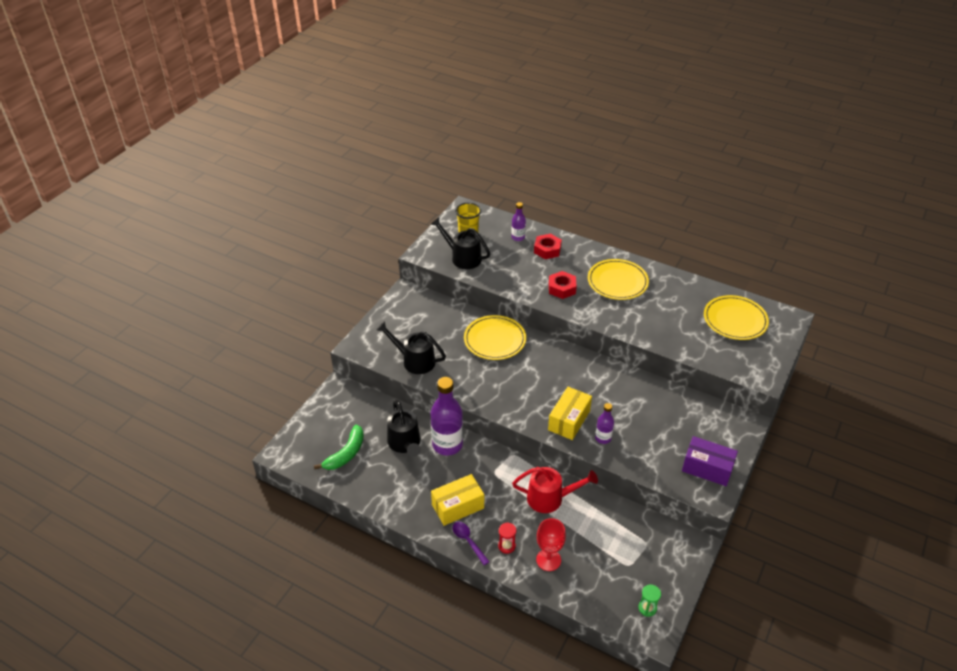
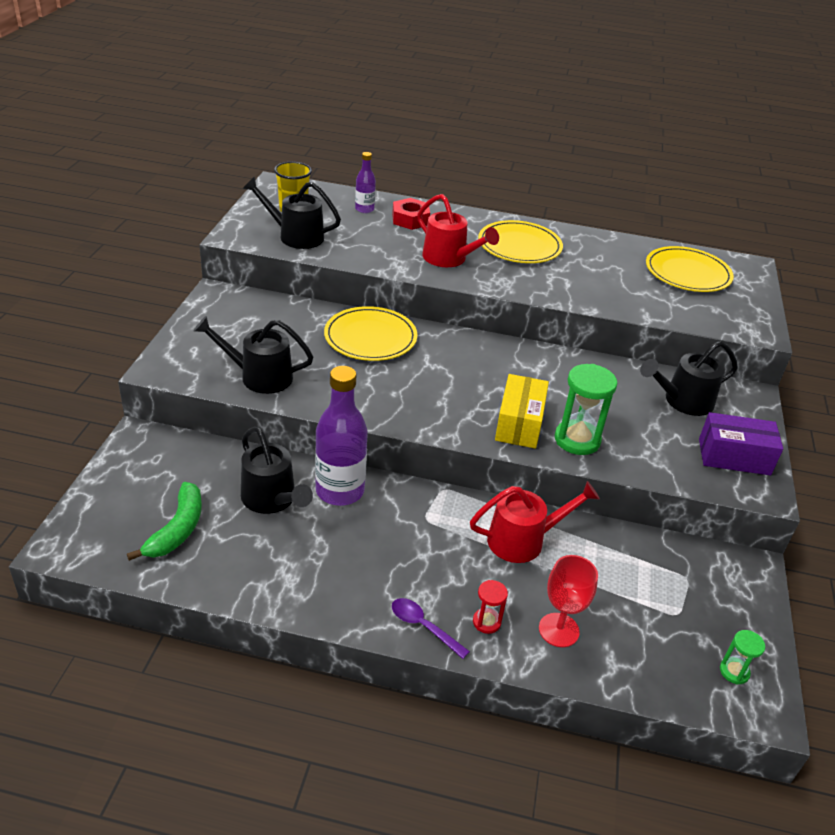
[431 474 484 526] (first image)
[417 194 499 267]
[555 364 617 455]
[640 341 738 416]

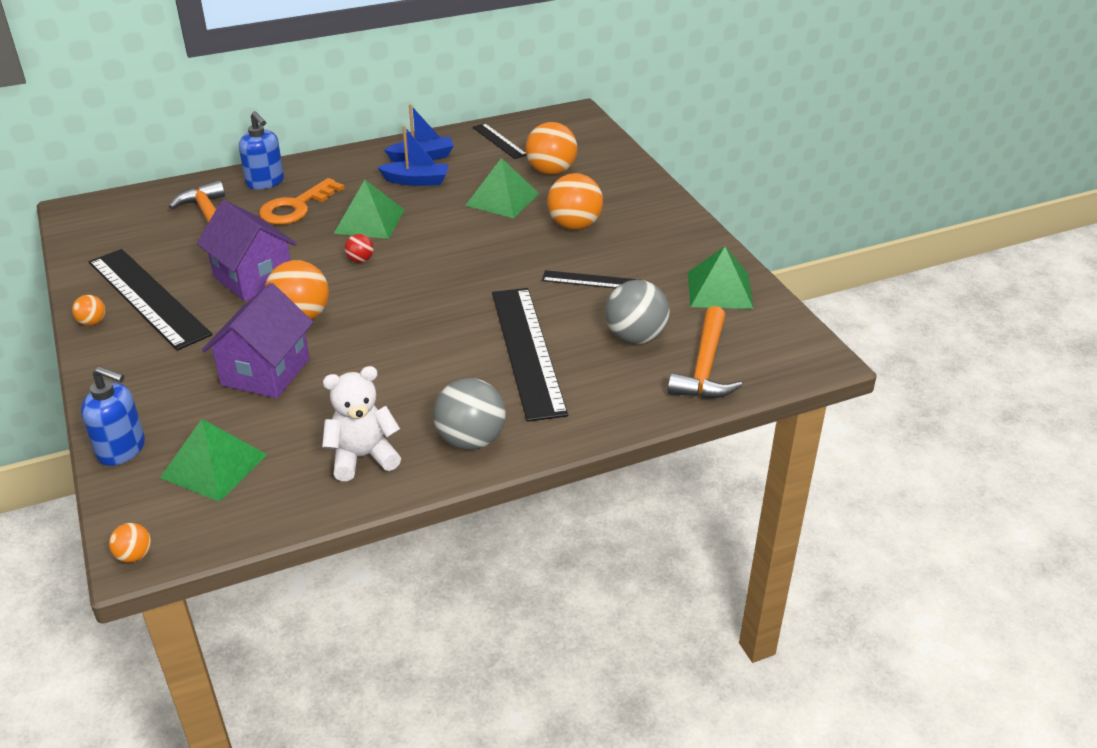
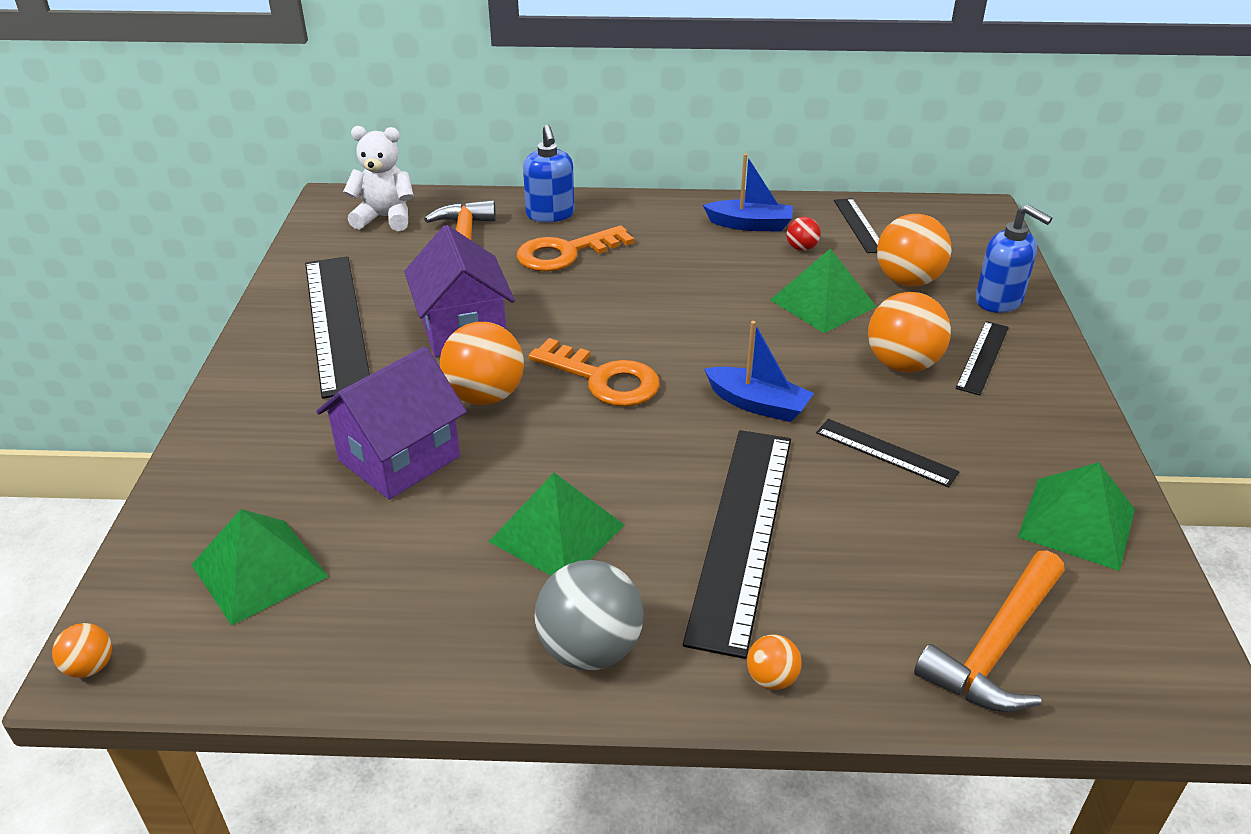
[747 635 802 690]
[976 205 1053 313]
[343 126 414 231]
[489 473 624 576]
[787 217 821 251]
[704 321 814 422]
[605 280 670 344] (first image)
[528 338 660 407]
[956 321 1009 395]

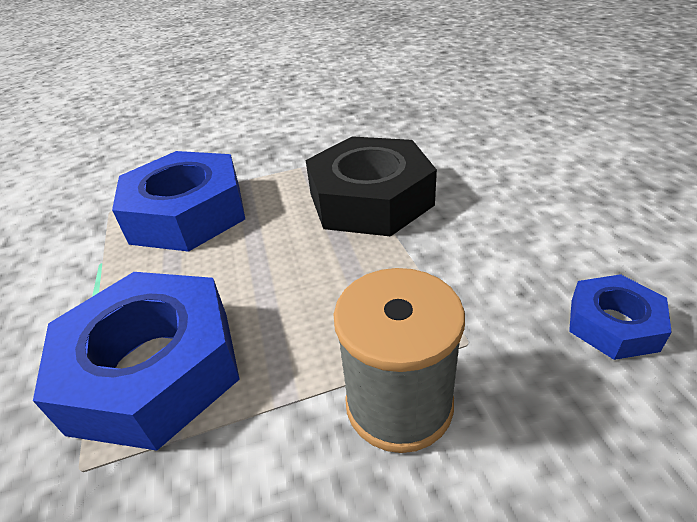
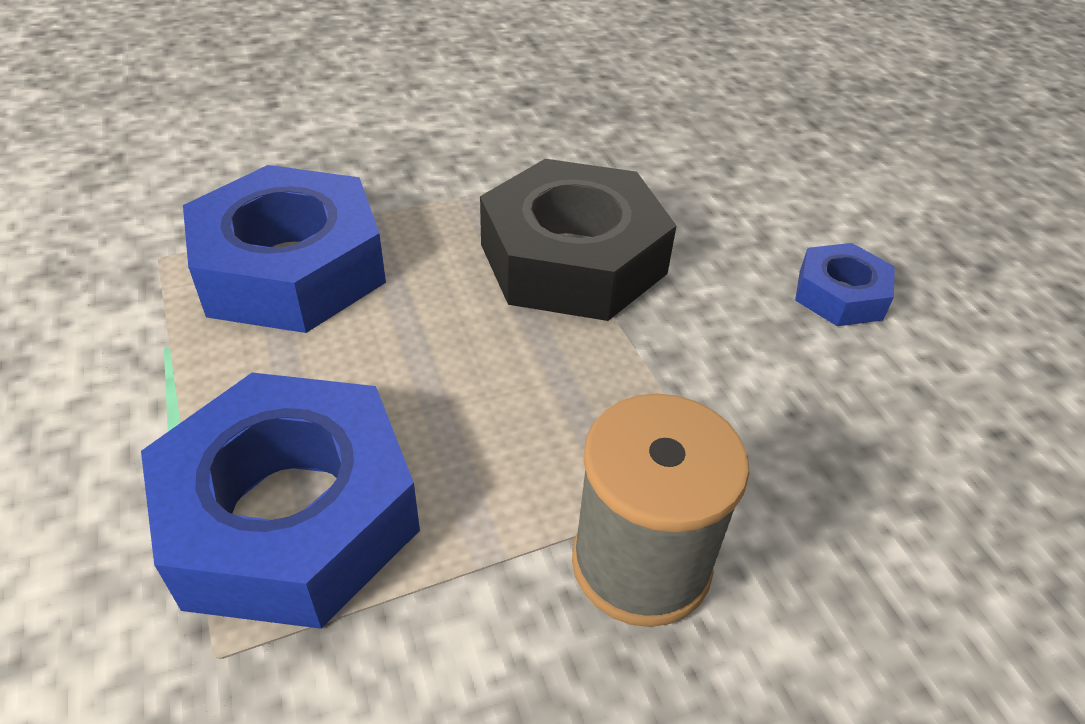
[795 243 895 326]

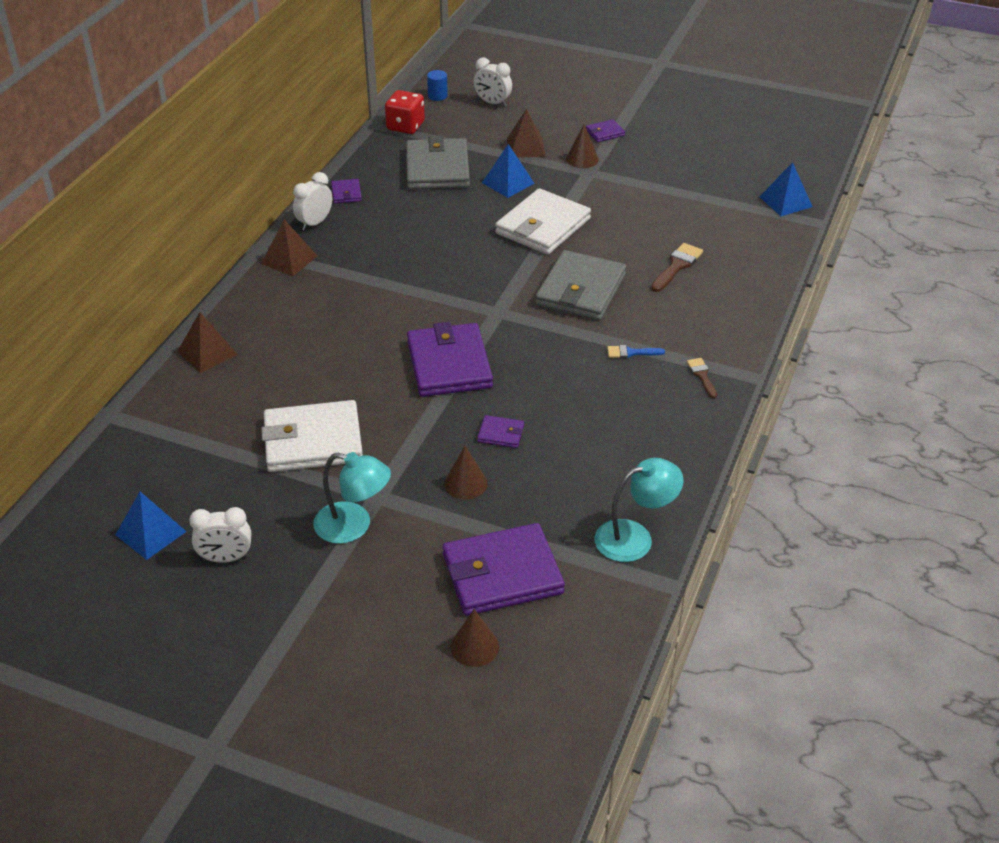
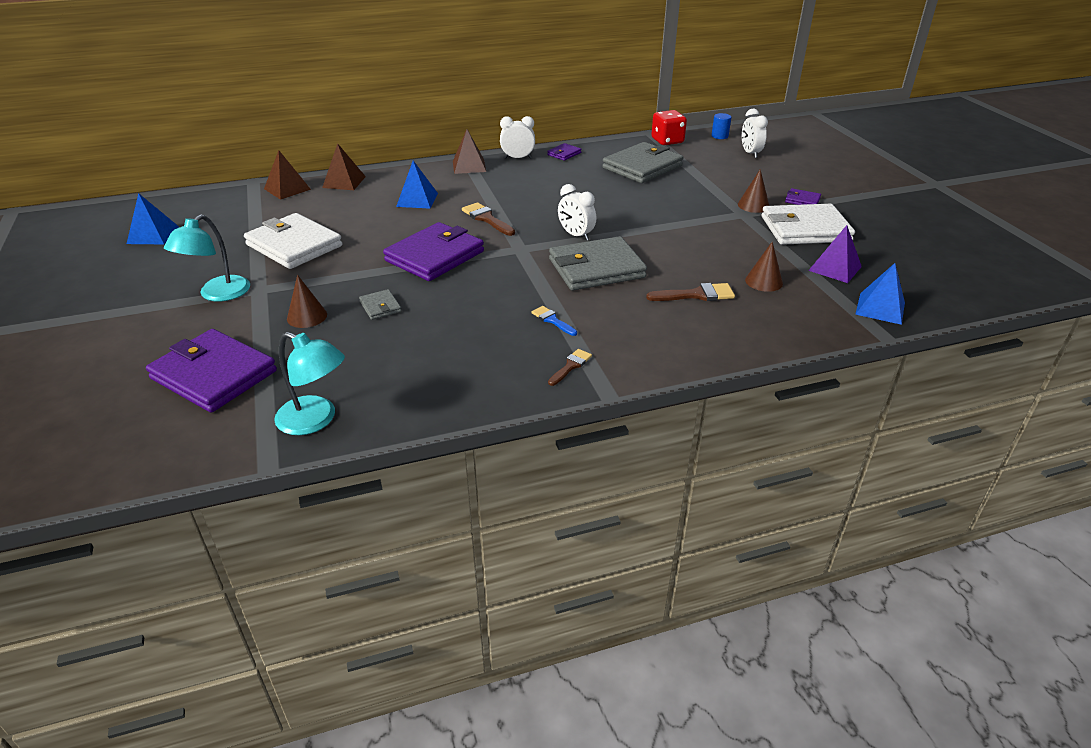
[558 184 596 241]
[164 214 250 302]
[745 242 783 292]
[359 289 402 320]
[396 161 438 209]
[762 204 855 245]
[264 150 311 200]
[462 202 515 236]
[808 225 862 283]

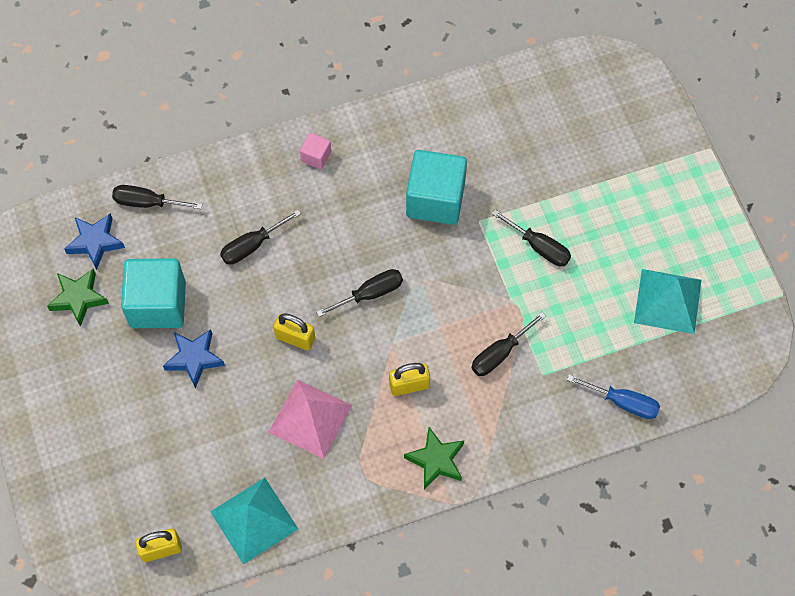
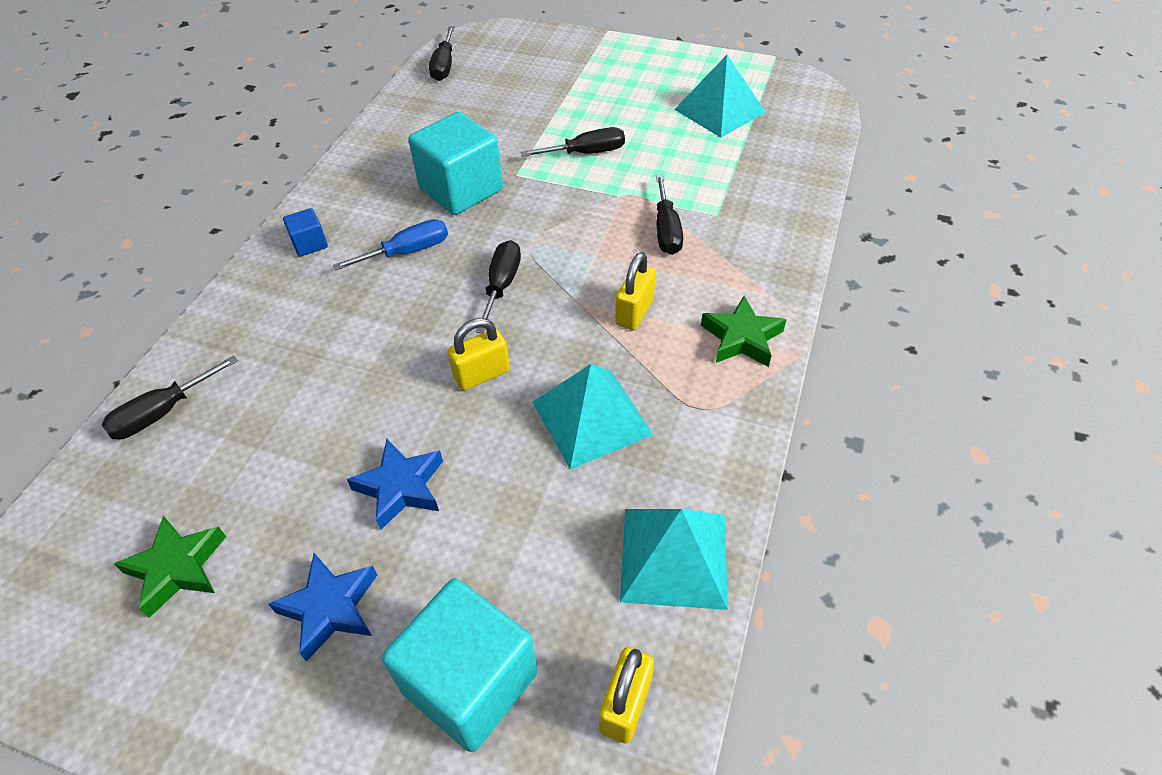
[268 553 377 662]
[382 578 538 752]
[429 27 455 81]
[532 364 653 469]
[283 208 328 257]
[333 219 448 271]

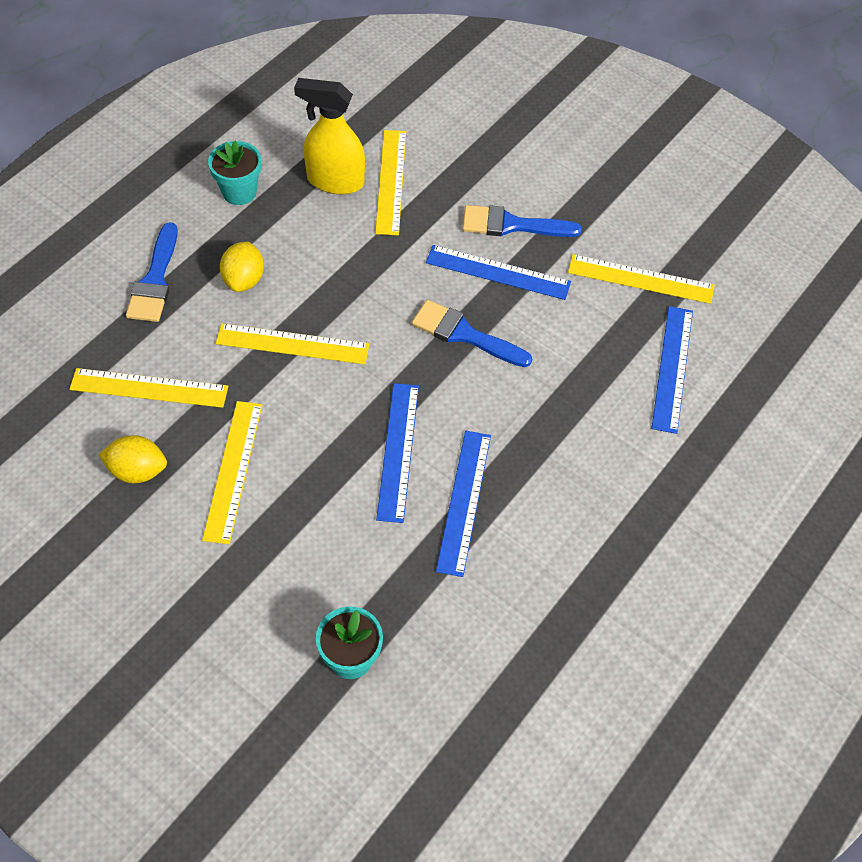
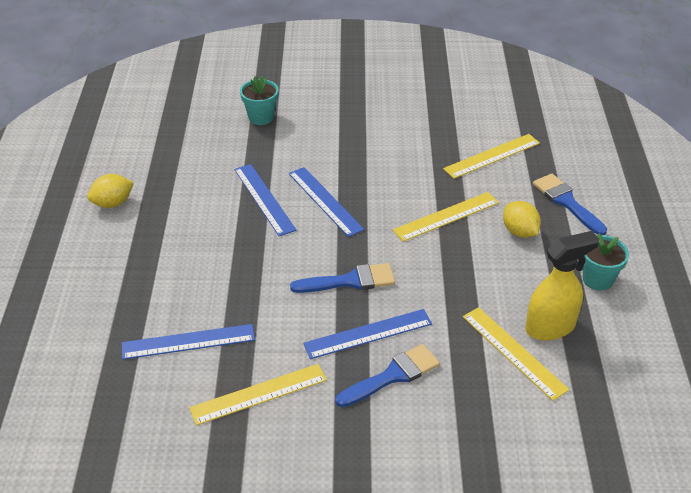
[87 174 134 208]
[202 401 262 544] (first image)
[122 324 255 359]

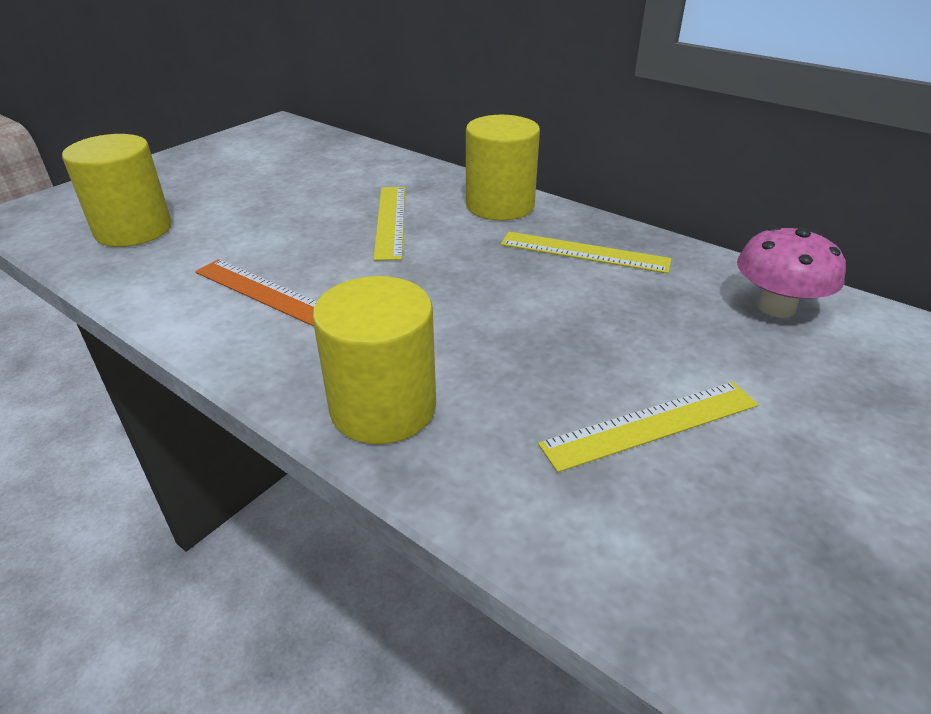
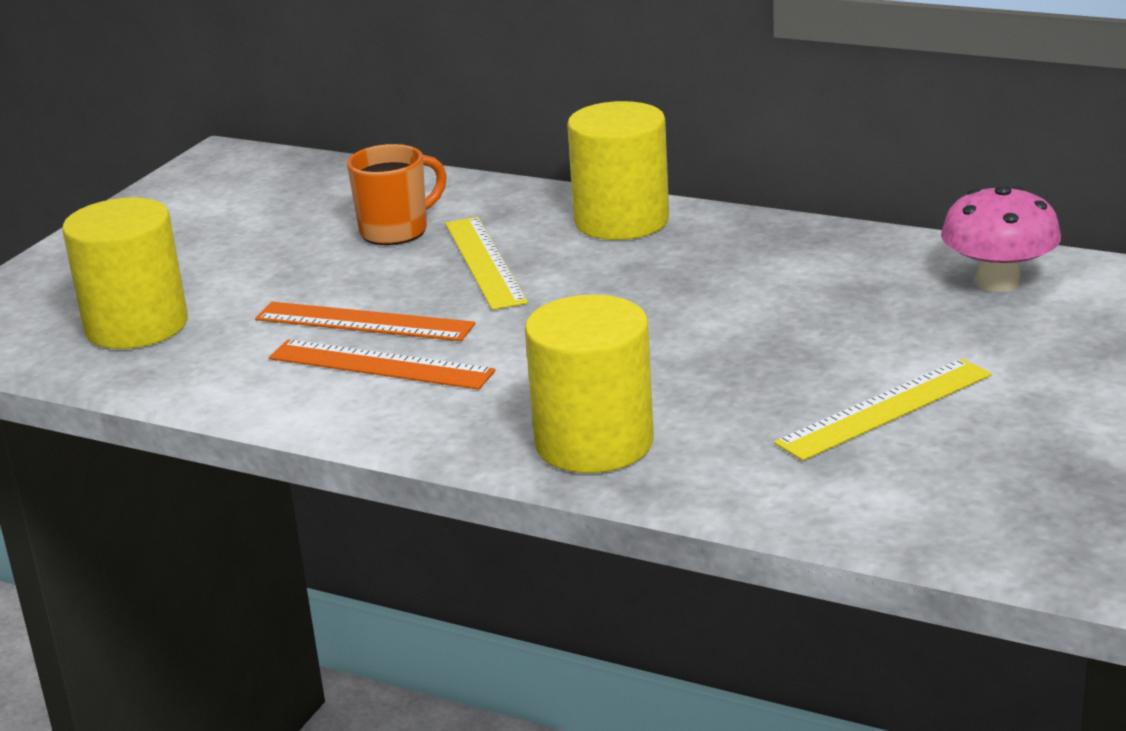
[501 232 672 274] (first image)
[255 302 475 341]
[347 144 447 245]

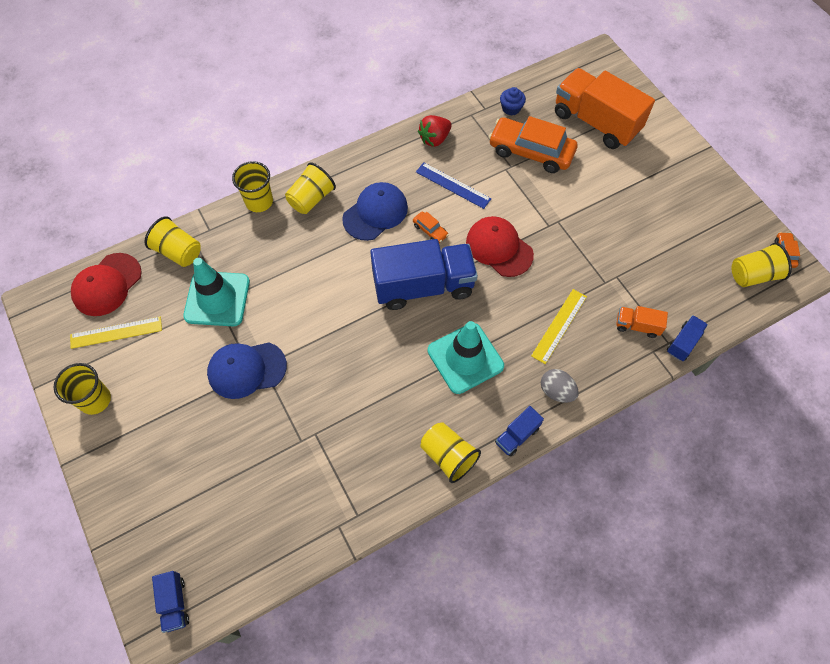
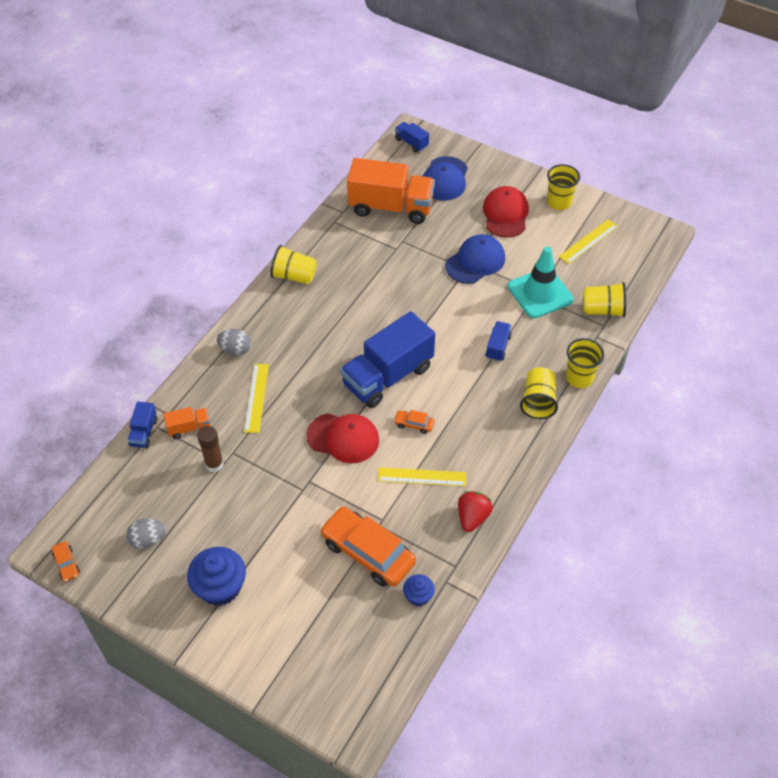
[483 186 529 237]
[423 156 468 201]
[378 467 466 486]
[428 321 504 394] (first image)
[320 507 416 587]
[485 321 512 362]
[347 158 435 224]
[732 243 792 287] (first image)
[126 518 166 549]
[187 547 246 606]
[197 426 224 472]

